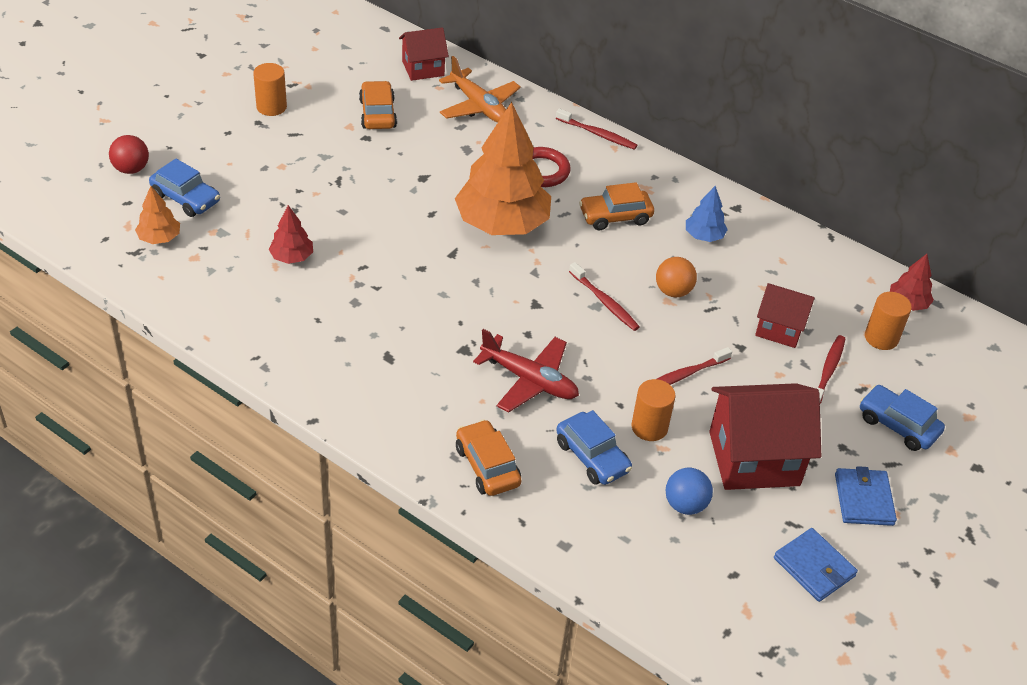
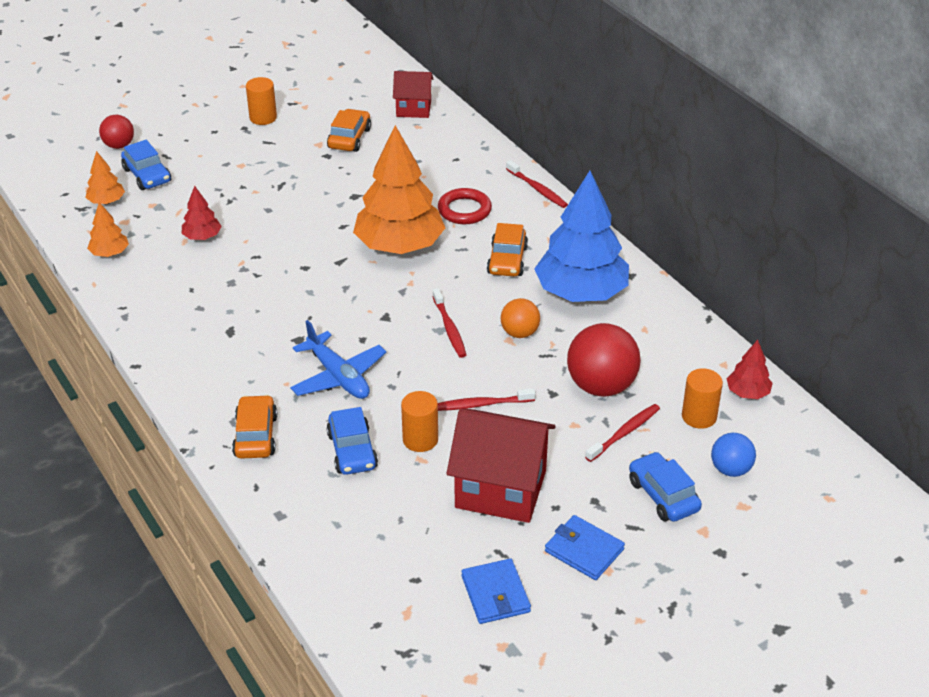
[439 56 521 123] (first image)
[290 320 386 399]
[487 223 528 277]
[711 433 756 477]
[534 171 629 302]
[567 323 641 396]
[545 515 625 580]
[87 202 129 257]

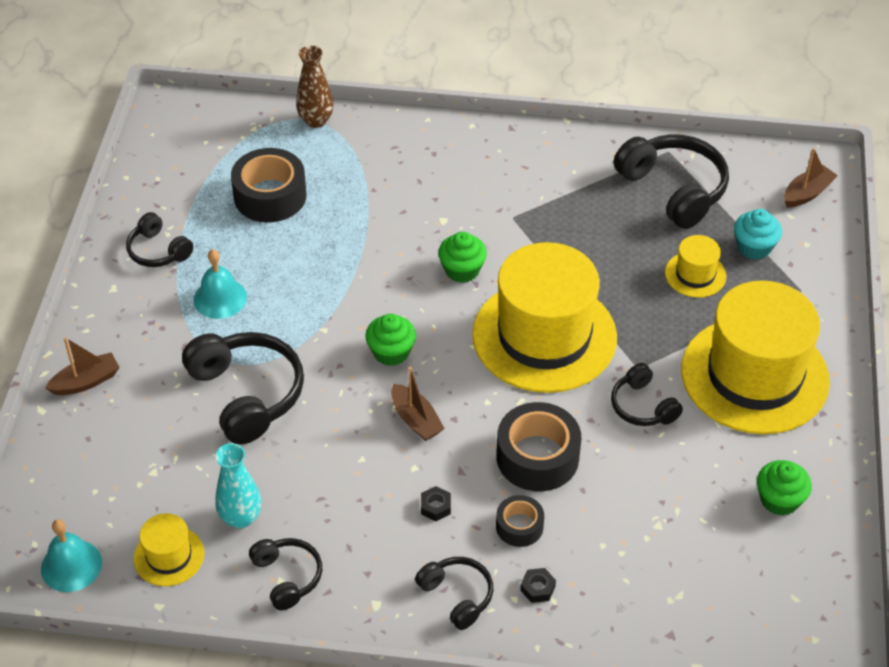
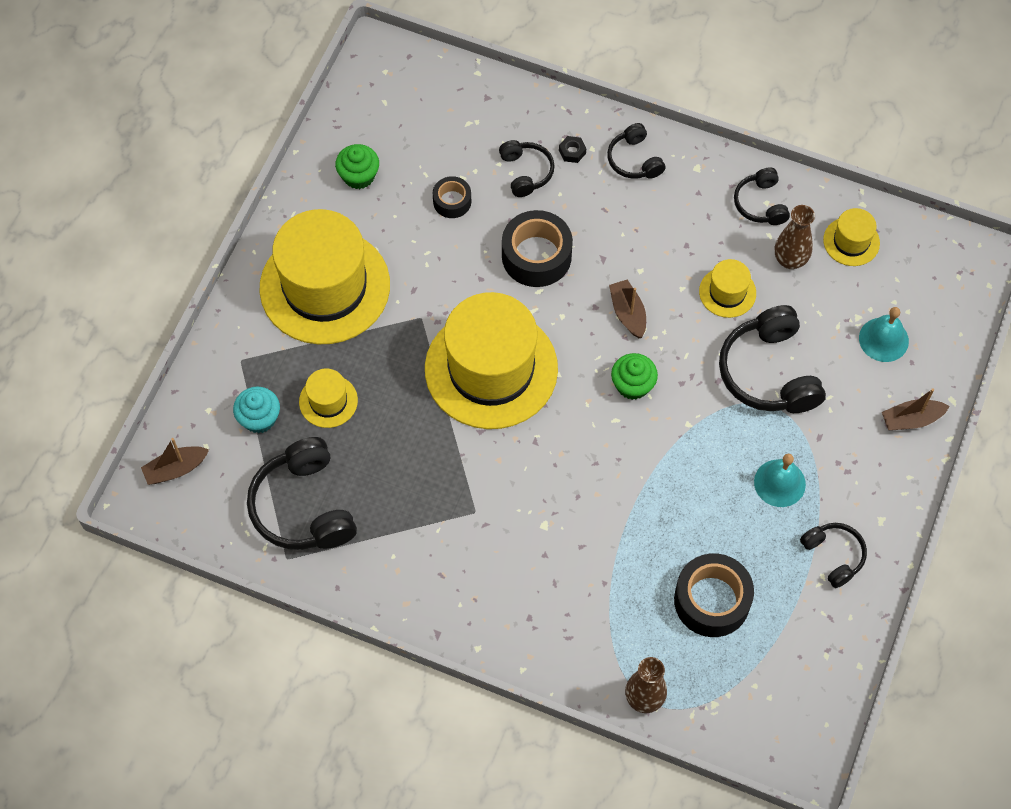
[859 307 909 362]
[775 205 815 269]
[421 486 451 521] (first image)
[438 232 487 283] (first image)
[433 176 471 218]
[499 140 555 197]
[699 259 756 318]

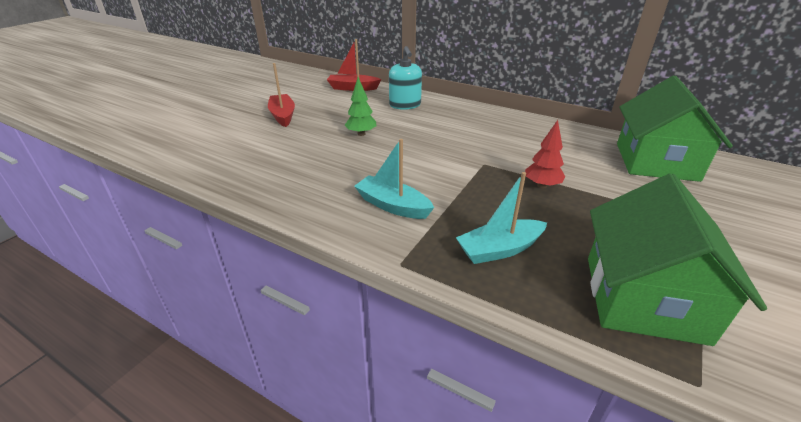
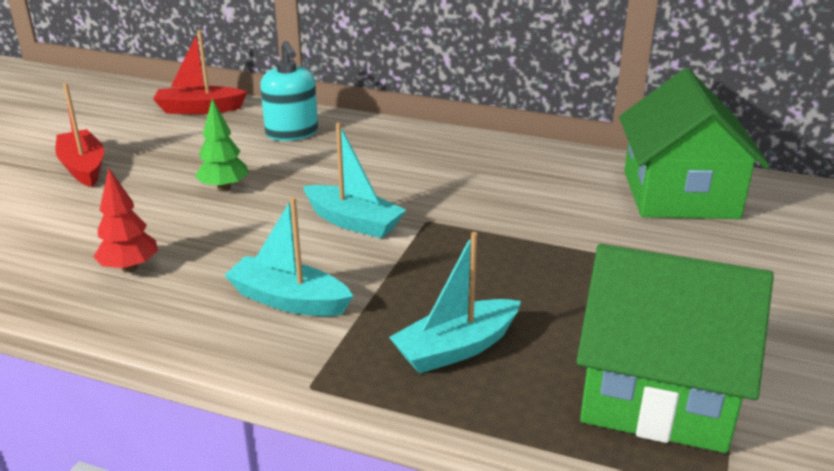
[94 168 158 273]
[576 244 774 453]
[303 123 406 238]

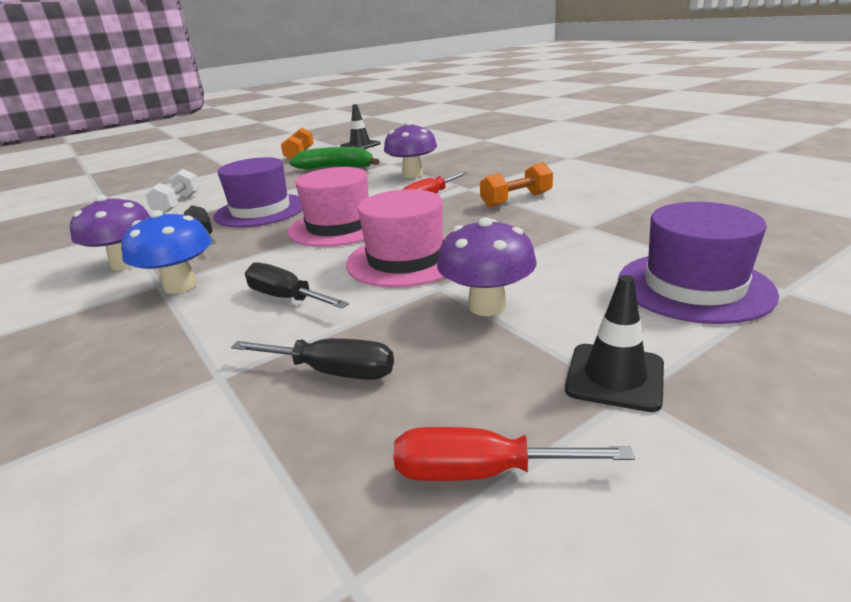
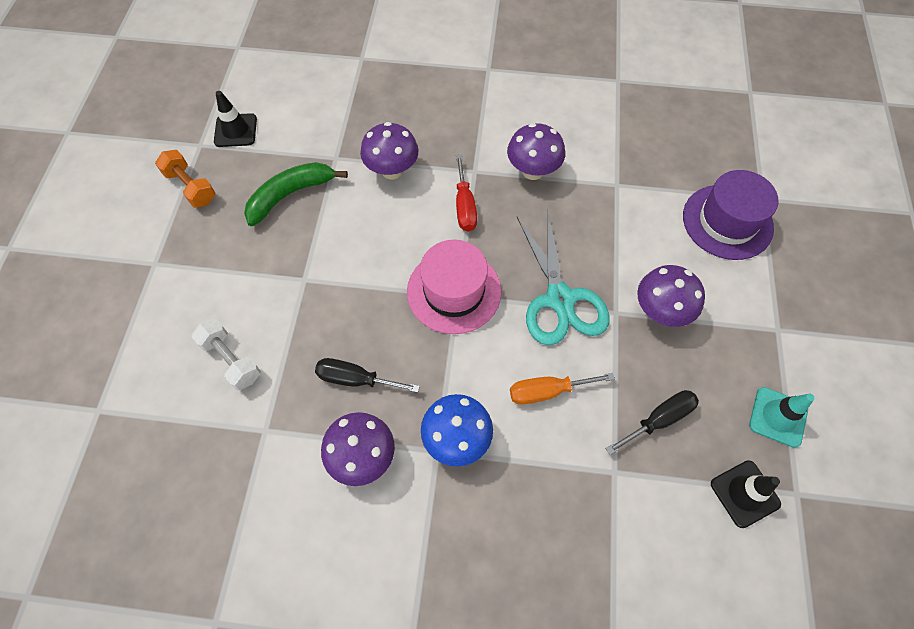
[213 157 302 227] (first image)
[510 373 615 405]
[517 210 609 345]
[749 387 814 448]
[507 123 565 180]
[711 460 781 528]

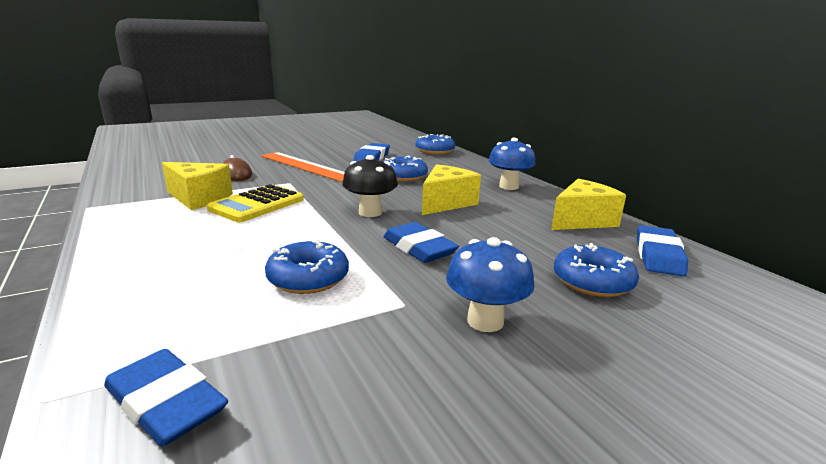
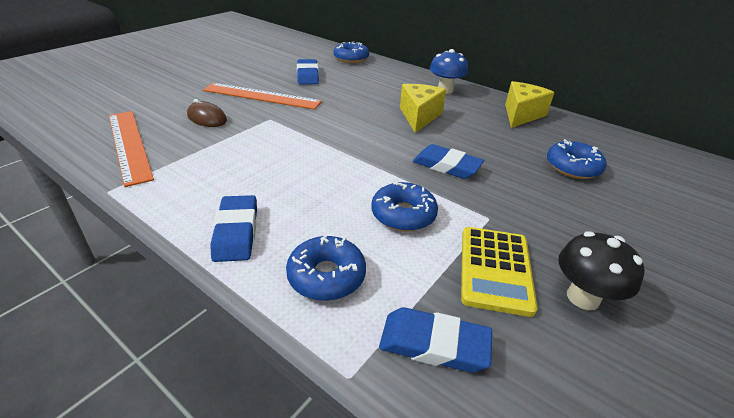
[162 162 233 210] (first image)
[461 227 538 317]
[558 231 645 310]
[286 235 366 301]
[446 237 535 332] (first image)
[210 195 257 262]
[109 111 154 187]

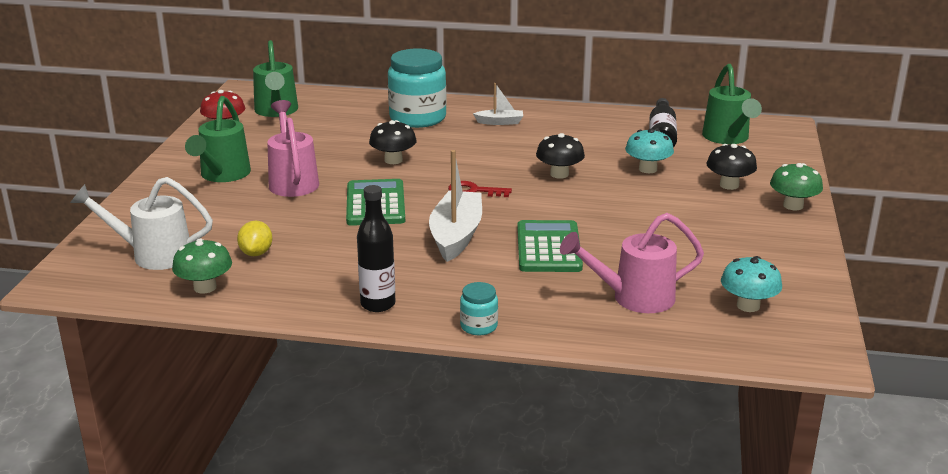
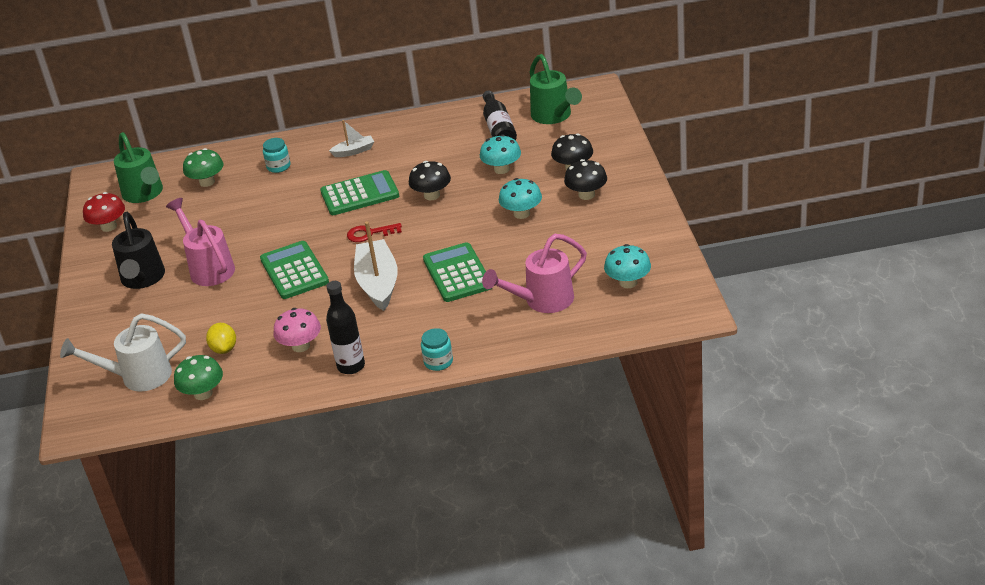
[112 212 165 289]
[564 159 607 200]
[263 138 291 173]
[183 148 224 187]
[273 308 321 352]
[320 170 399 215]
[499 178 542 219]

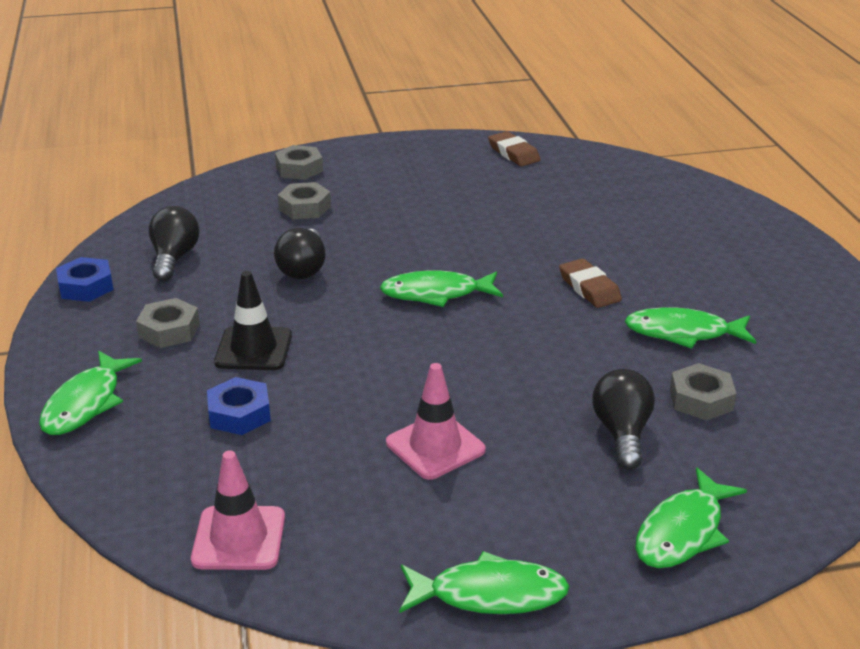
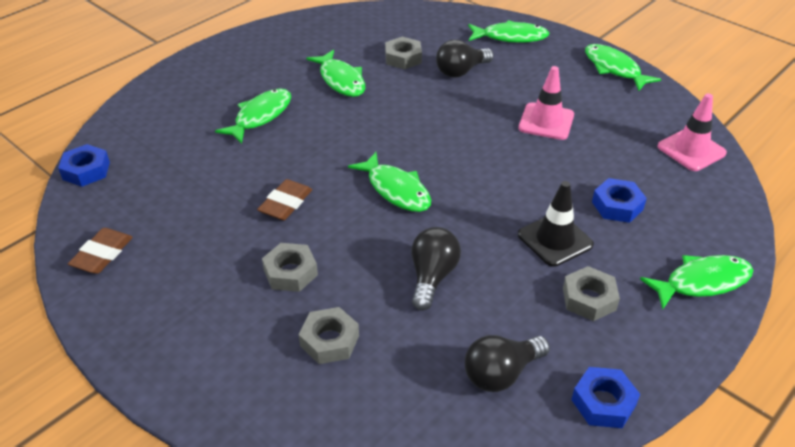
[411 227 461 311]
[262 243 318 292]
[257 179 312 220]
[58 144 110 187]
[215 88 291 144]

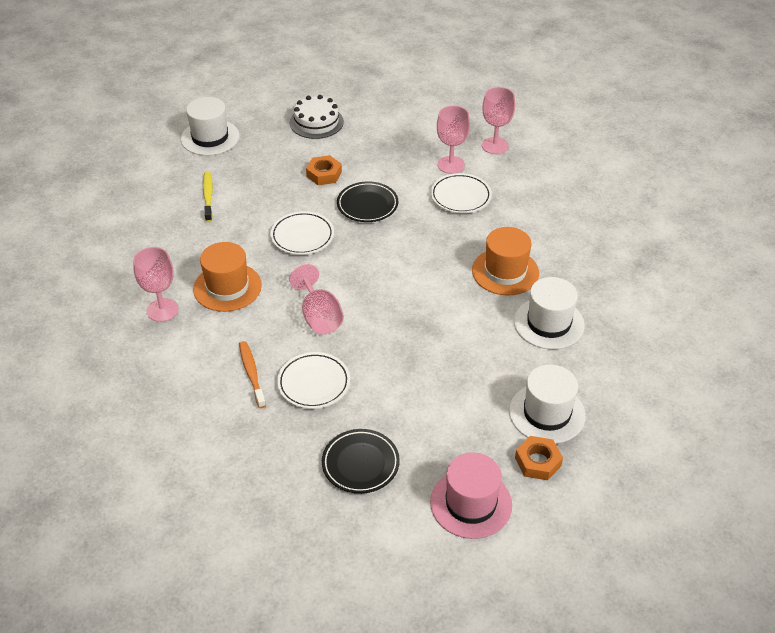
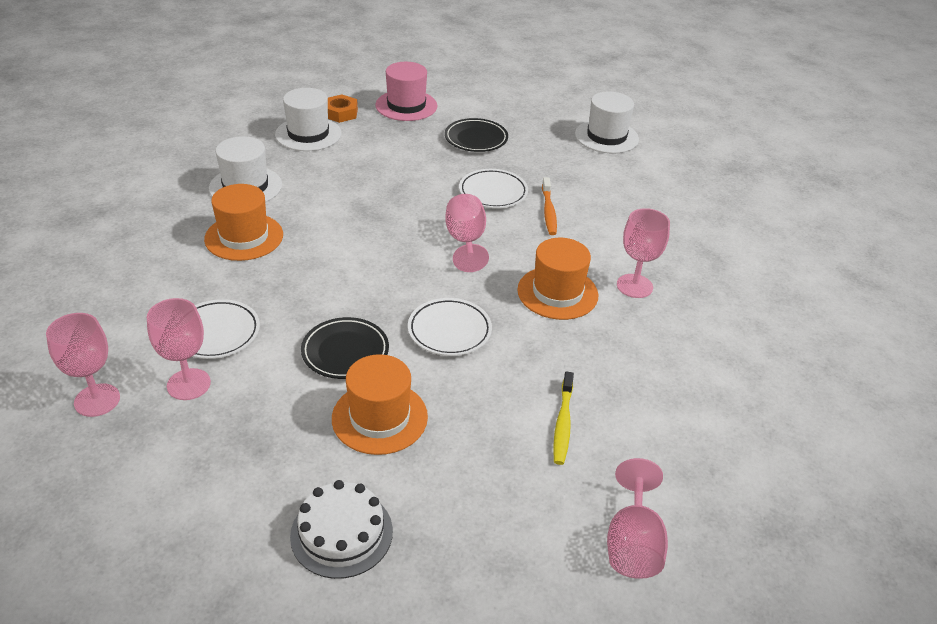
[575 91 639 154]
[332 354 428 455]
[607 458 668 579]

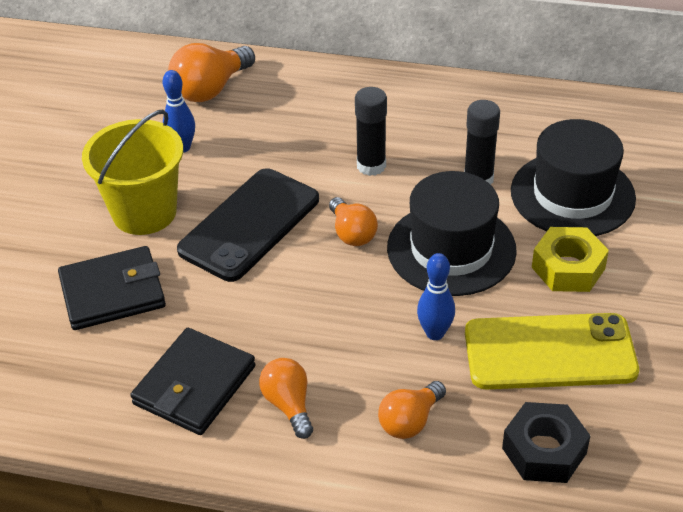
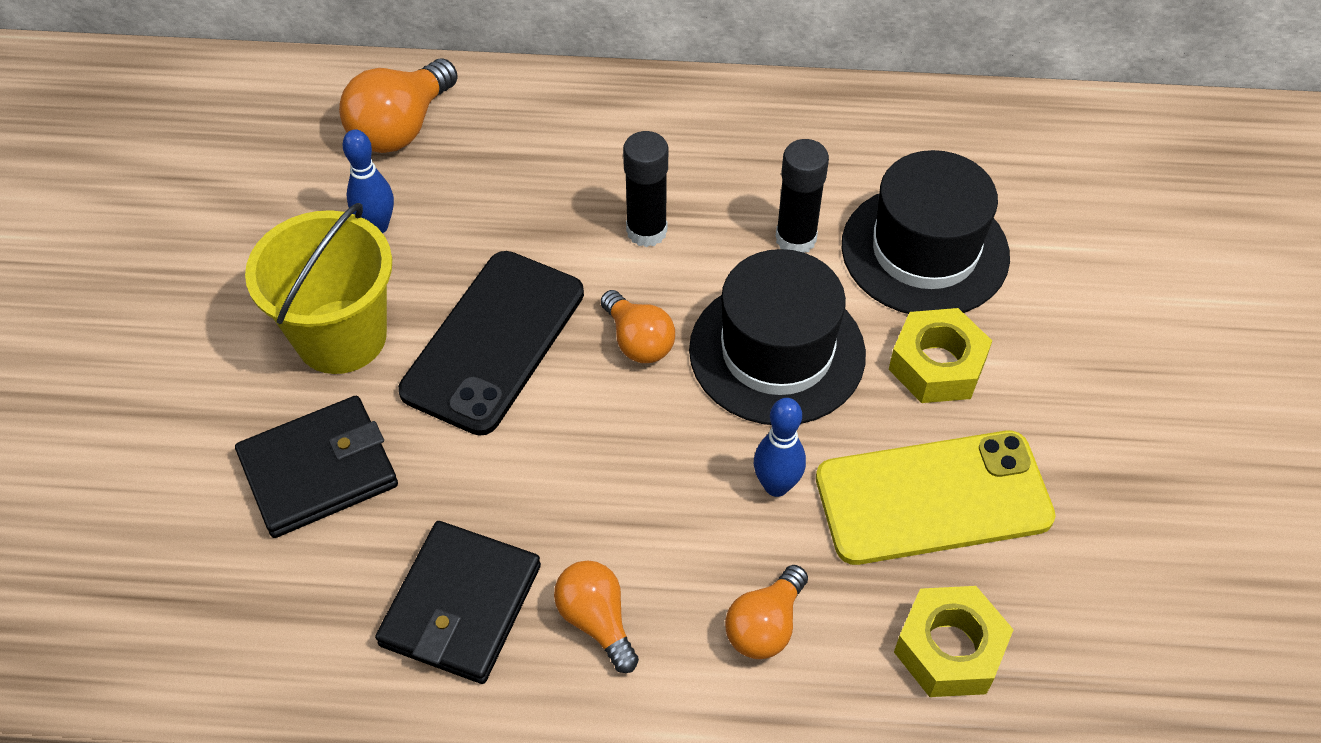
[894 586 1014 697]

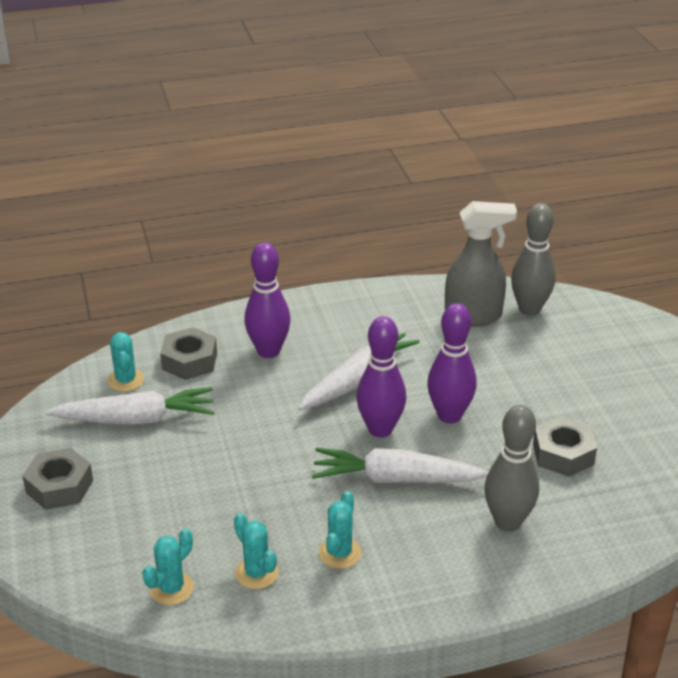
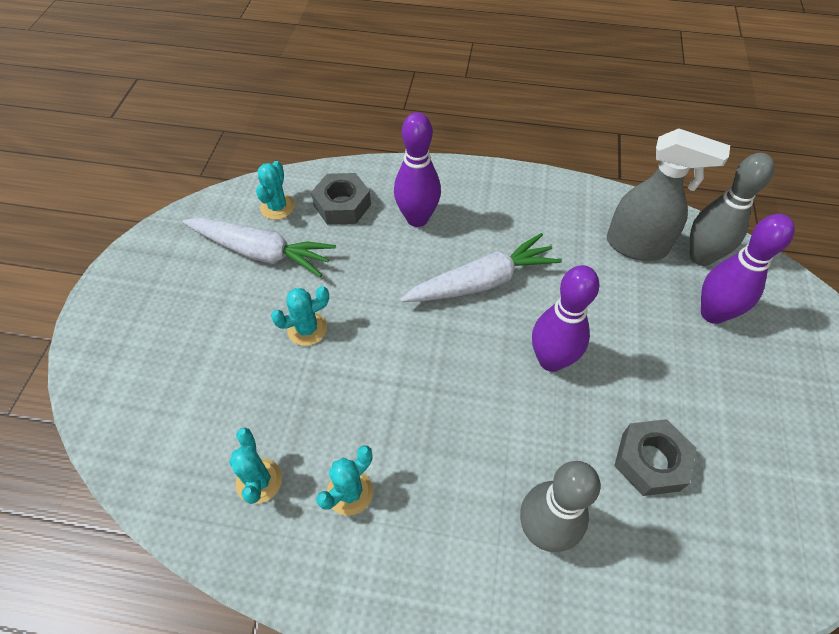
[22 448 93 510] (first image)
[271 286 329 346]
[312 448 488 483] (first image)
[701 214 795 324]

